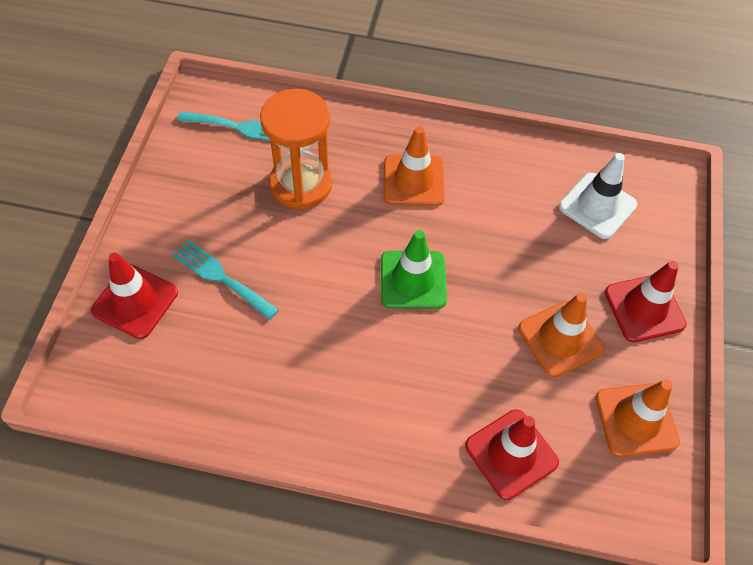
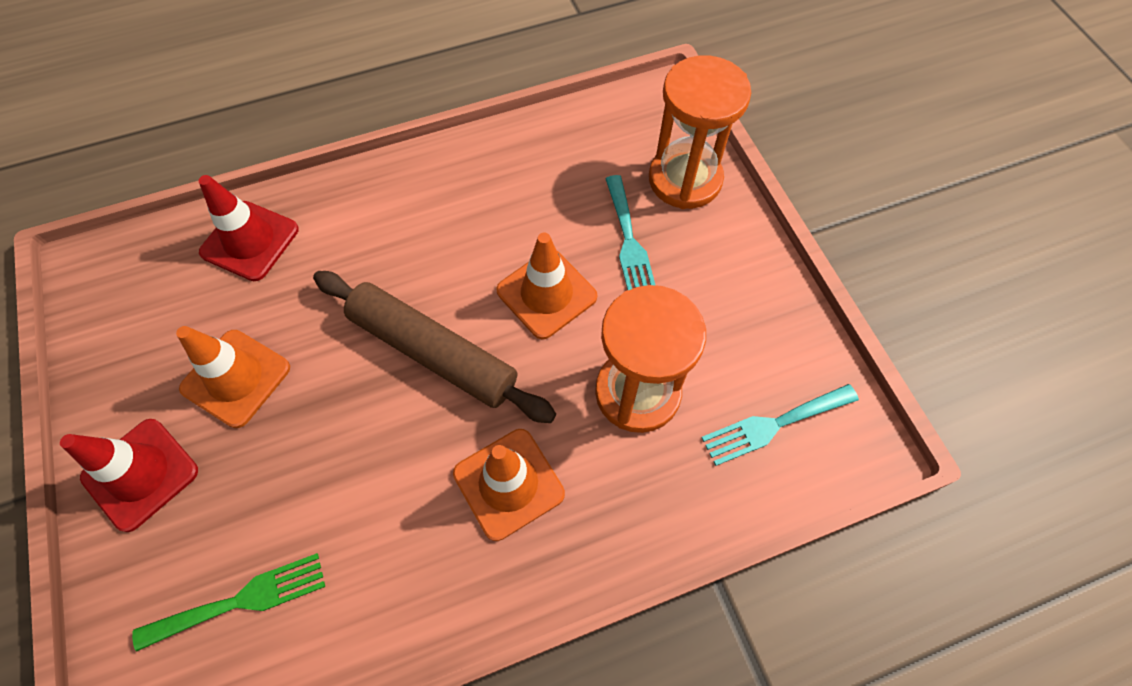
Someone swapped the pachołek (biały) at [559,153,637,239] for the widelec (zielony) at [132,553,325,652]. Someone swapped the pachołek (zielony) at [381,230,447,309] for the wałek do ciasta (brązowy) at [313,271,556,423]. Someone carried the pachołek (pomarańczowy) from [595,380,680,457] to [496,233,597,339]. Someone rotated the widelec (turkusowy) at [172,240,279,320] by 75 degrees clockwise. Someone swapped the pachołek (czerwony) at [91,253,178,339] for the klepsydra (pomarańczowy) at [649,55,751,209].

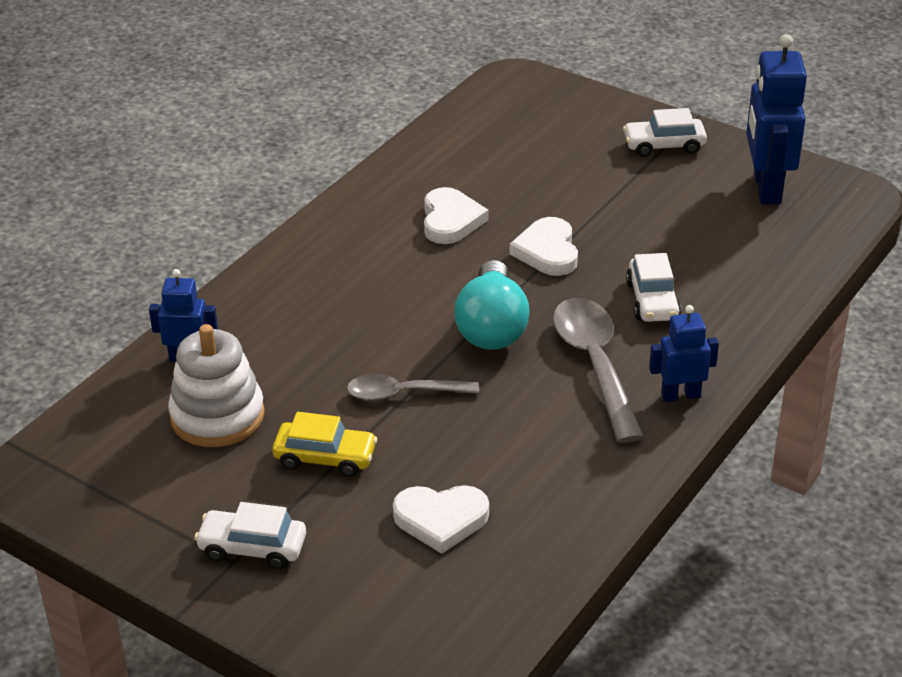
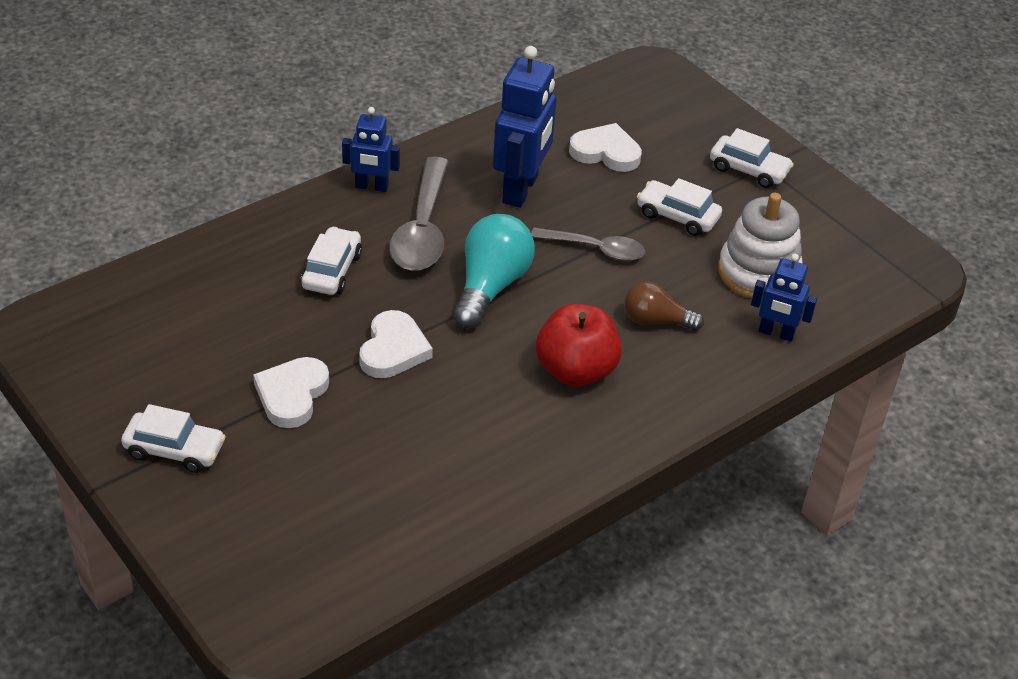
Someone carried the serce (biały) from [424,187,488,244] to [253,357,329,428]. Someone carried the robot (niebieski) from [746,34,807,204] to [493,46,557,208]. Someone put down the jabłko (czerwony) at [536,303,622,387]. Someone put down the żarówka (brązowy) at [624,281,704,331]. Someone repainted the samochód (żółty) at [272,412,377,477], which became the samochód (biały) at [637,178,722,236].

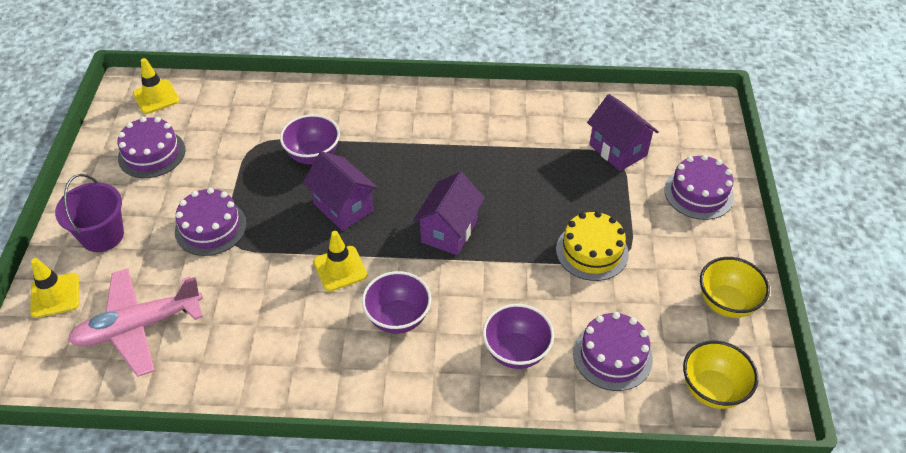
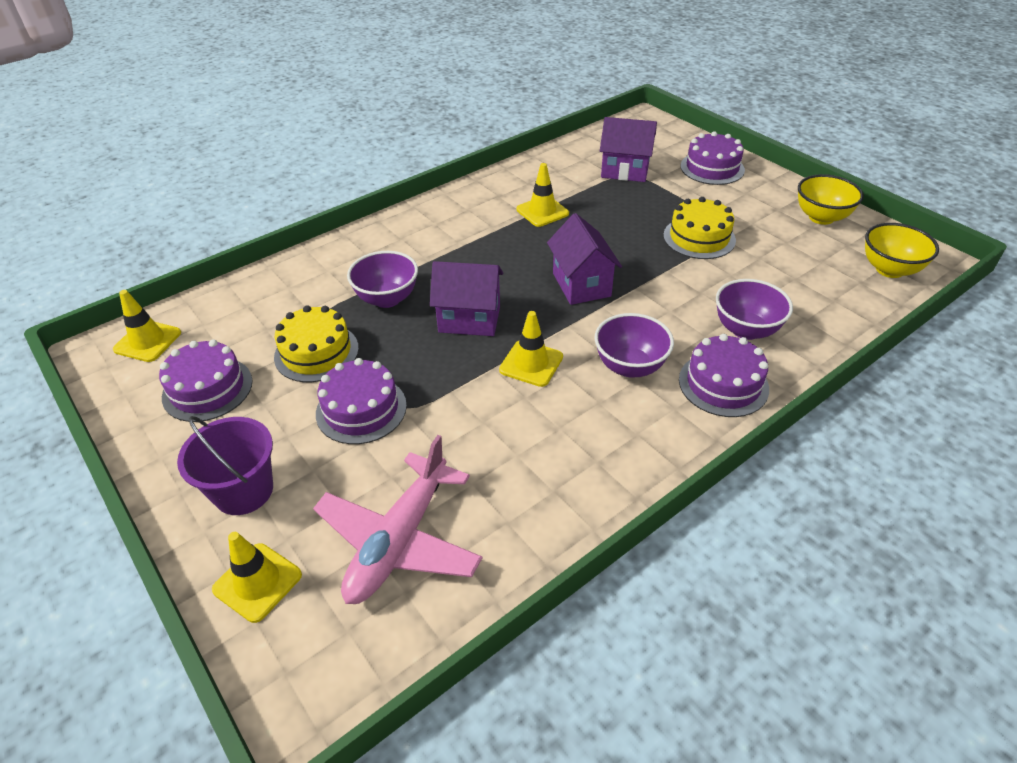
Someone put down the tort (żółty) at [274,305,359,382]. Someone put down the pachołek (żółty) at [516,163,569,227]. Someone carried the tort (fioletowy) from [573,312,653,391] to [679,334,769,417].

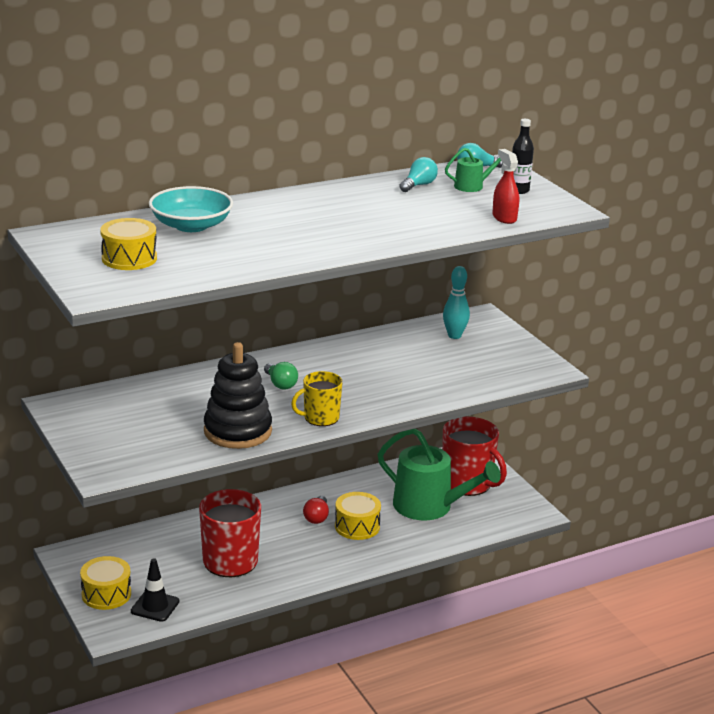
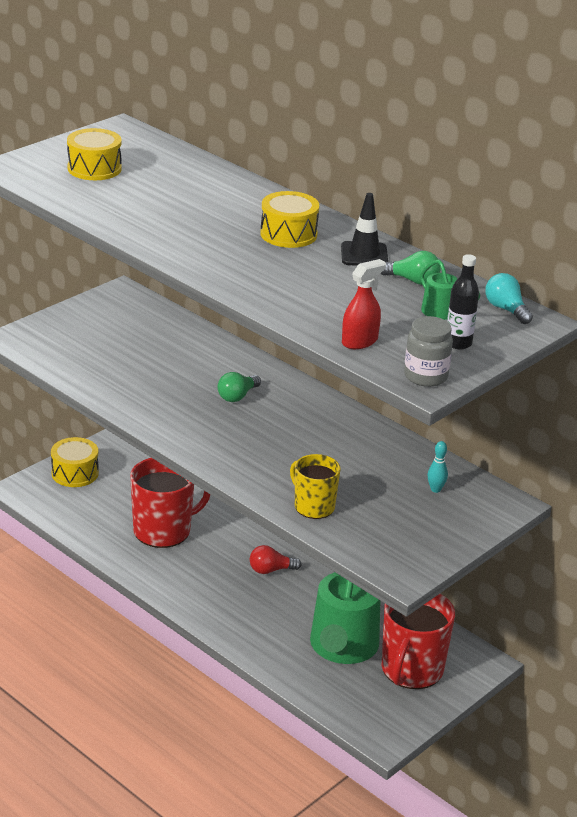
Someone carried the bęben (żółty) from [335,492,381,540] to [260,191,319,248]. Someone carried the kubek (żółty) from [291,371,343,426] to [290,454,340,519]. Someone carried the pachołek (czarny) from [131,558,179,622] to [341,193,388,266]. Someone repainted the żarówka (turkusowy) at [399,157,438,192], which became the żarówka (zielony) at [381,251,441,285]. Someone put down the słoik (szary) at [404,316,453,387]. Someone scaled the kręgiel (turkusowy) at [443,266,470,339] by 0.60. Someone took away the miska (turkusowy) at [149,186,233,232]. Someone took away the zabawka nakładanka (czarny) at [204,342,272,449].

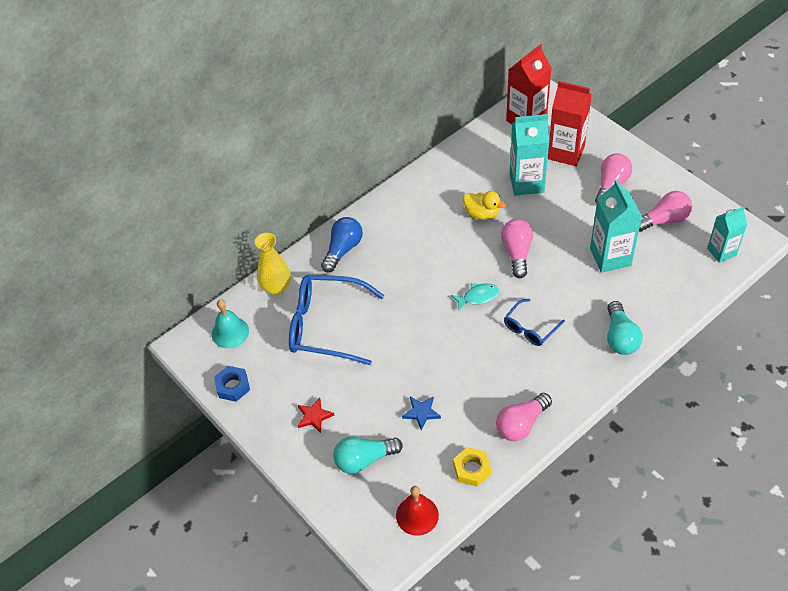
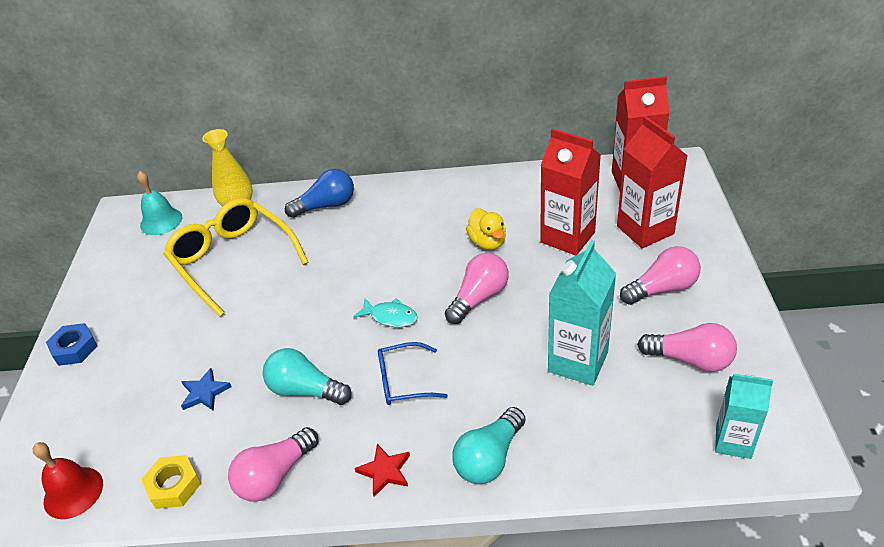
Someone carried the nakrętka (niebieski) from [214,366,250,402] to [46,323,98,366]. Someone repainted the okulary (niebieski) at [289,275,384,365], which became the okulary (żółty) at [163,198,309,317]. Someone rotated the żarówka (różowy) at [496,393,552,441] by 45 degrees counterclockwise. Someone carried the żarówka (turkusowy) from [333,437,403,474] to [263,348,352,405]. Someone carried the gwiazda (czerwony) from [298,398,334,433] to [355,444,410,497]. Someone repainted the karton mleka (turkusowy) at [510,114,549,196], which became the karton mleka (czerwony) at [540,128,601,256].

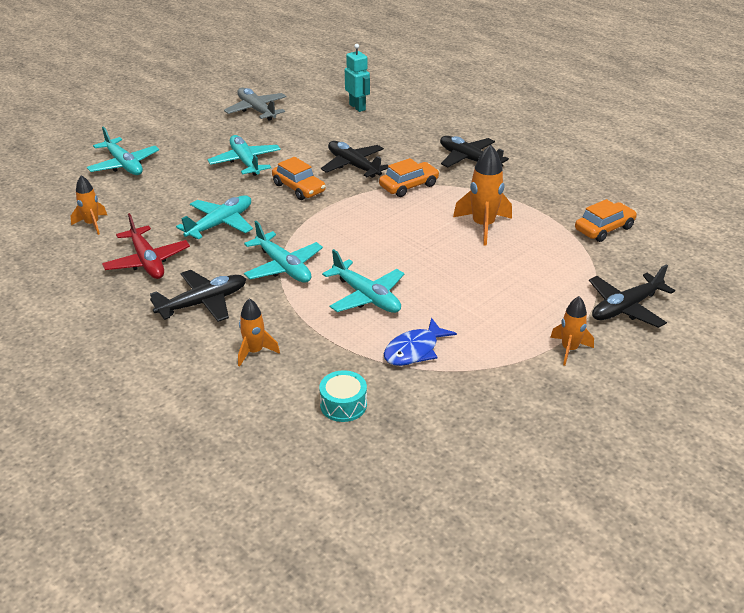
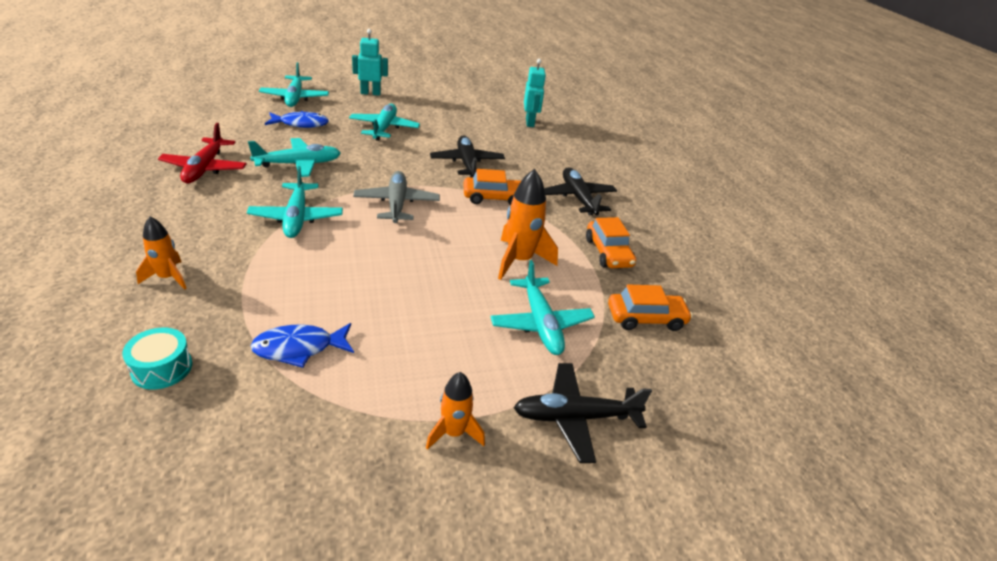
Someone put down the ryba (niebieski) at [265,111,329,128]. Someone put down the robot (turkusowy) at [352,29,388,96]. Someone carried the samolot (szary) from [224,88,287,121] to [353,171,440,223]. Someone carried the samolot (turkusowy) from [322,249,405,313] to [490,260,595,355]. Someone carried the samochód (pomarańczowy) from [272,157,326,200] to [586,217,636,268]. Someone took away the rakieta (pomarańczowy) at [71,175,107,235]. Someone took away the samolot (czarny) at [150,270,246,322].

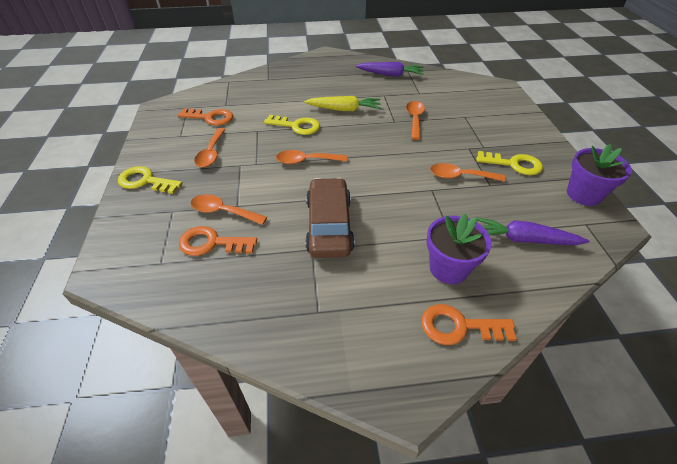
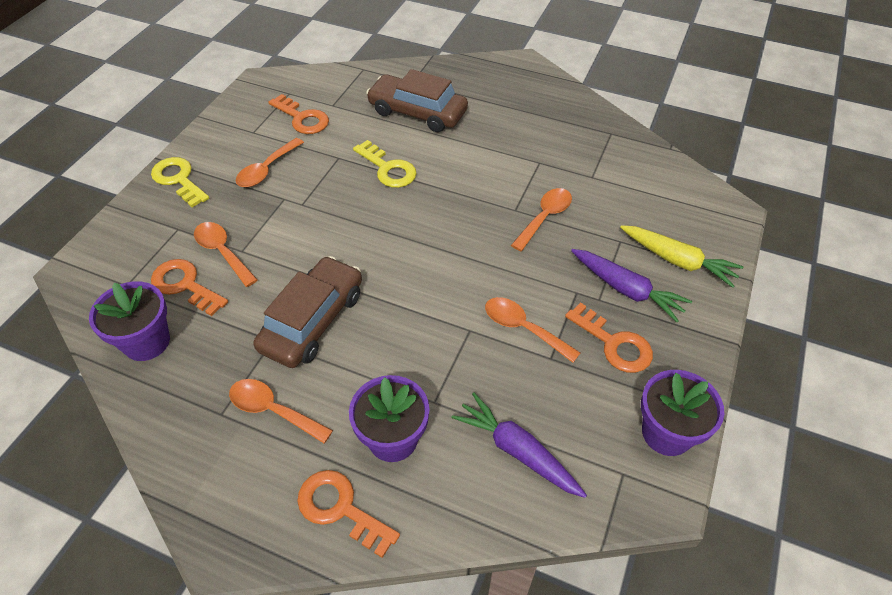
Someone put down the doniczka (fioletowy) at [89,281,170,361]. Someone carried the łyżka (pomarańczowy) from [276,150,347,164] to [229,379,333,443]. Someone put down the samochód (brązowy) at [366,69,468,132]. Someone repainted the klucz (żółty) at [476,151,543,175], which became the klucz (pomarańczowy) at [565,302,653,373]. Someone carried the marchewka (fioletowy) from [356,62,424,77] to [571,249,692,322]. Someone carried the marchewka (żółty) from [304,96,381,111] to [620,225,744,288].

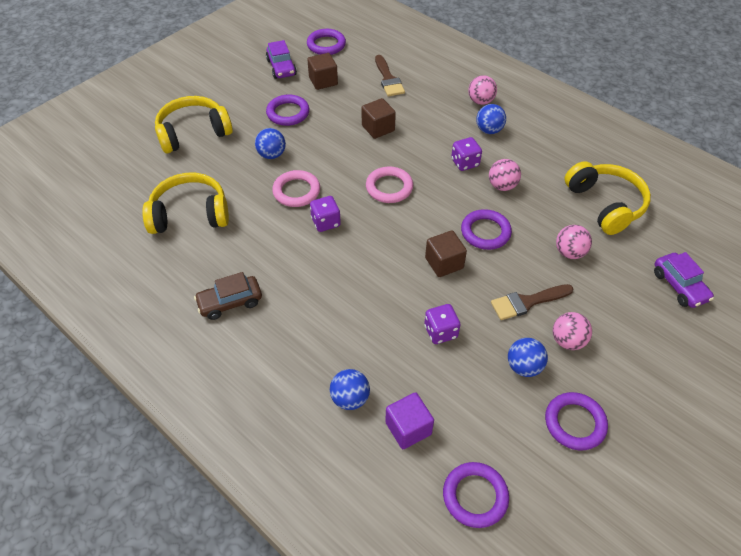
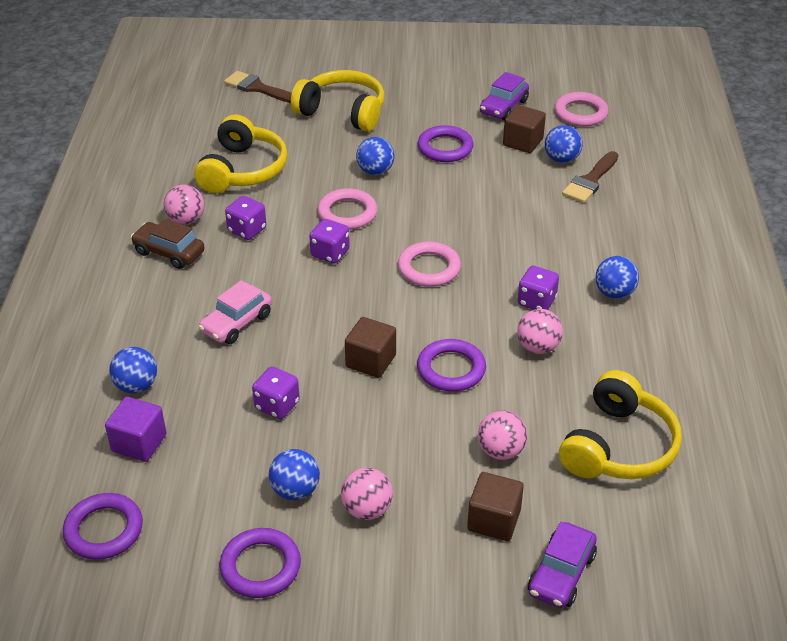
Someone carried the piłka (różowy) from [468,75,497,105] to [164,184,204,225]. Someone rotated the słuchawki (żółty) at [142,173,229,234] by 60 degrees clockwise. Someone put down the samochód (różowy) at [198,280,272,344]. Someone carried the pędzel (brązowy) from [491,284,574,320] to [224,71,292,103]. Someone put down the kostka do gry (fioletowy) at [225,196,266,240]. Someone carried the sześcian (brązowy) from [361,98,396,139] to [467,472,524,541]. Someone put down the piłka (niebieski) at [545,125,583,163]. Someone repainted the pierścień (fioletowy) at [307,29,346,55], which became the pierścień (różowy) at [554,92,609,126].

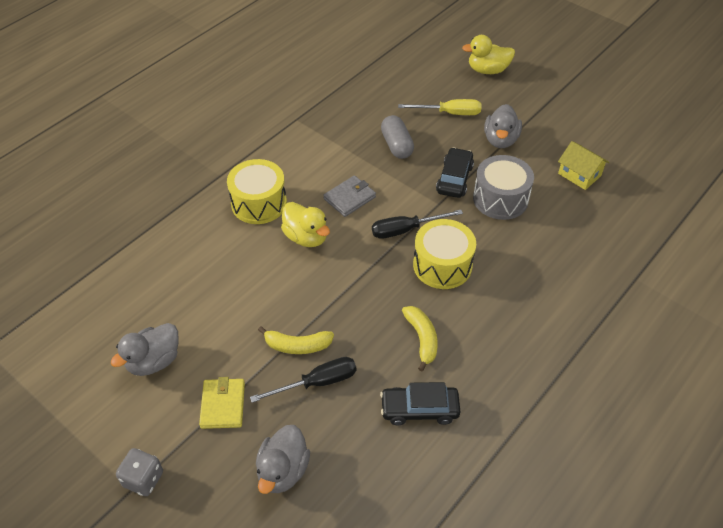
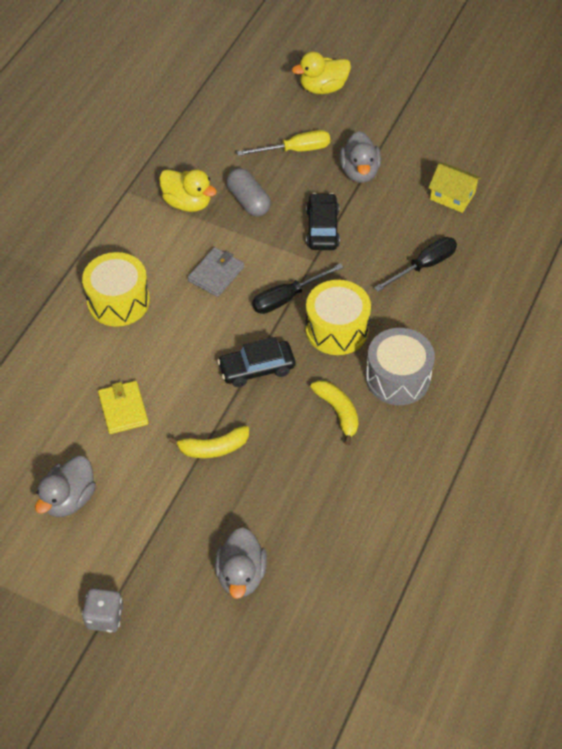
Someone carried the portfel (żółty) from [199,377,245,429] to [98,381,149,434]. Someone carried the kaczka (żółty) from [281,202,330,247] to [159,169,217,212]. Someone carried the samochód (czarny) from [380,382,460,425] to [217,337,295,387]. Someone carried the bęben (szary) from [473,155,534,220] to [366,328,435,405]. Someone carried the śrubokręt (czarny) from [250,357,357,403] to [374,237,457,292].

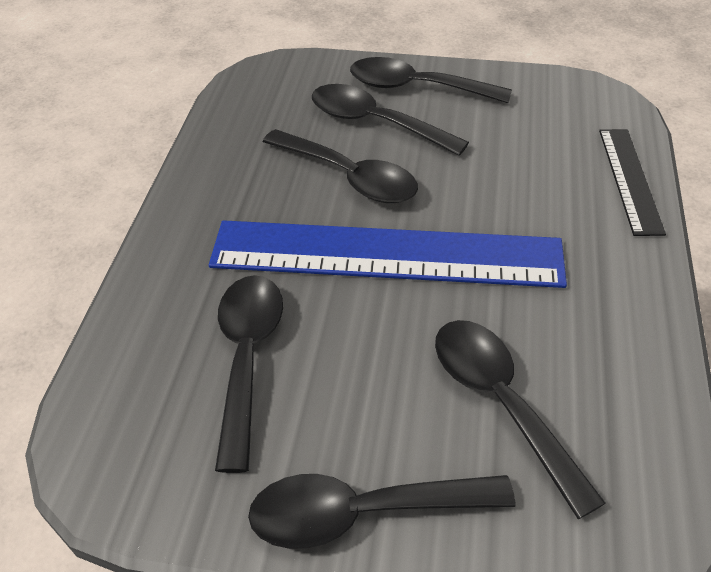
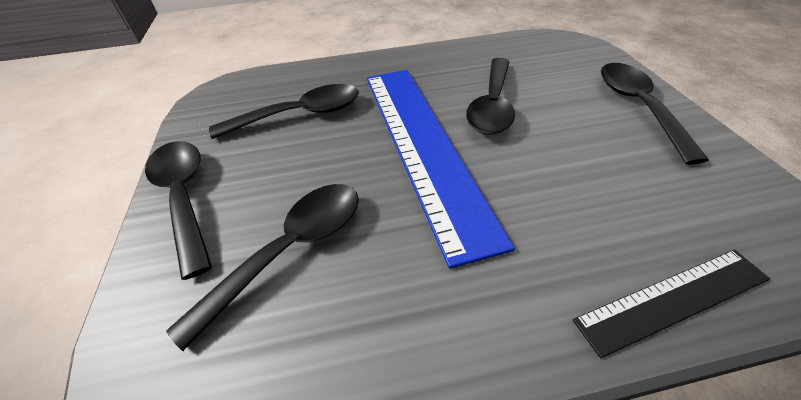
Someone took away the łyżka (czarny) at [312,84,469,156].

